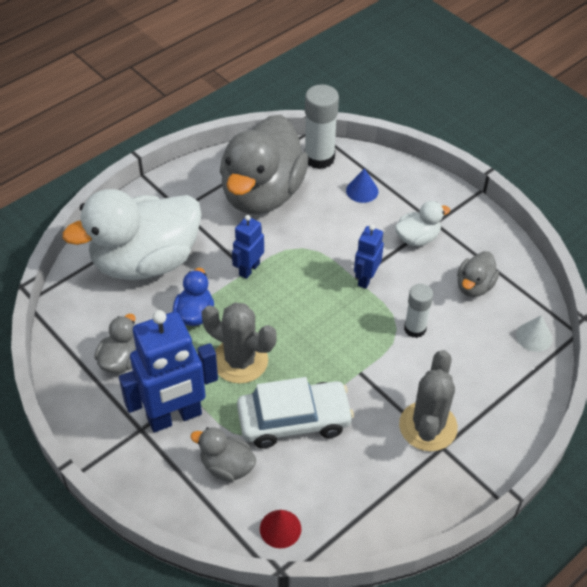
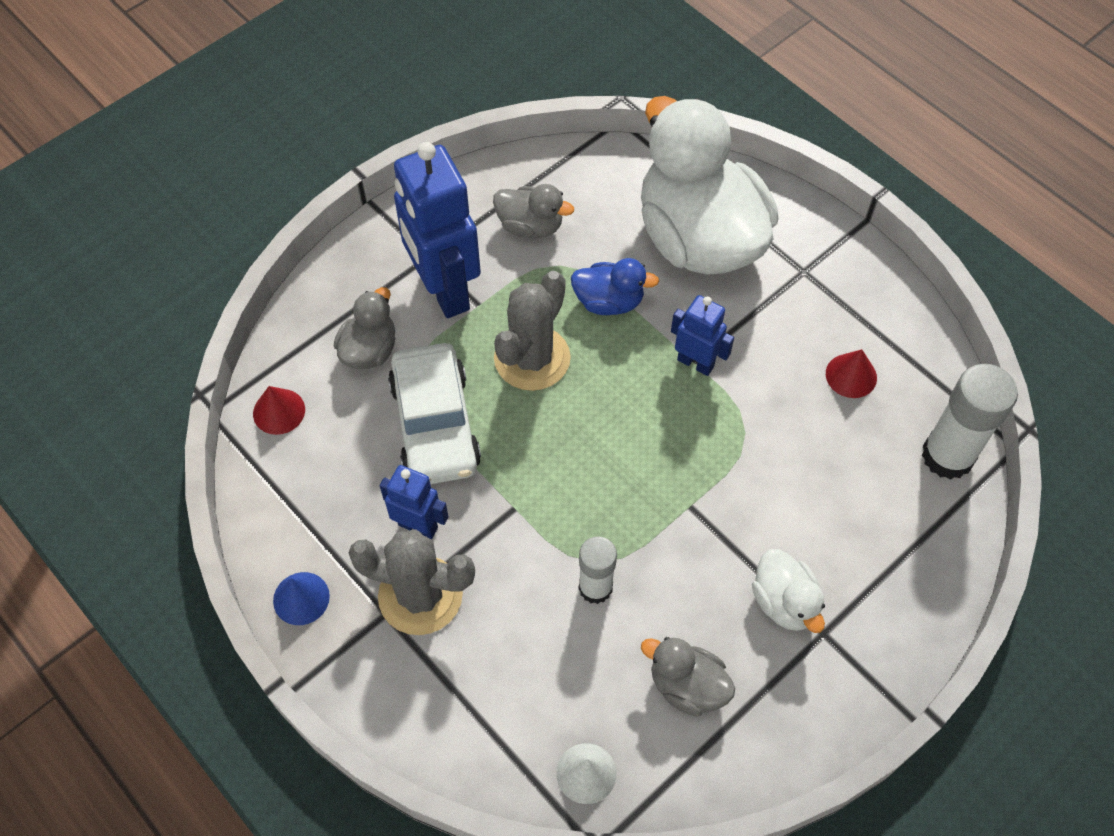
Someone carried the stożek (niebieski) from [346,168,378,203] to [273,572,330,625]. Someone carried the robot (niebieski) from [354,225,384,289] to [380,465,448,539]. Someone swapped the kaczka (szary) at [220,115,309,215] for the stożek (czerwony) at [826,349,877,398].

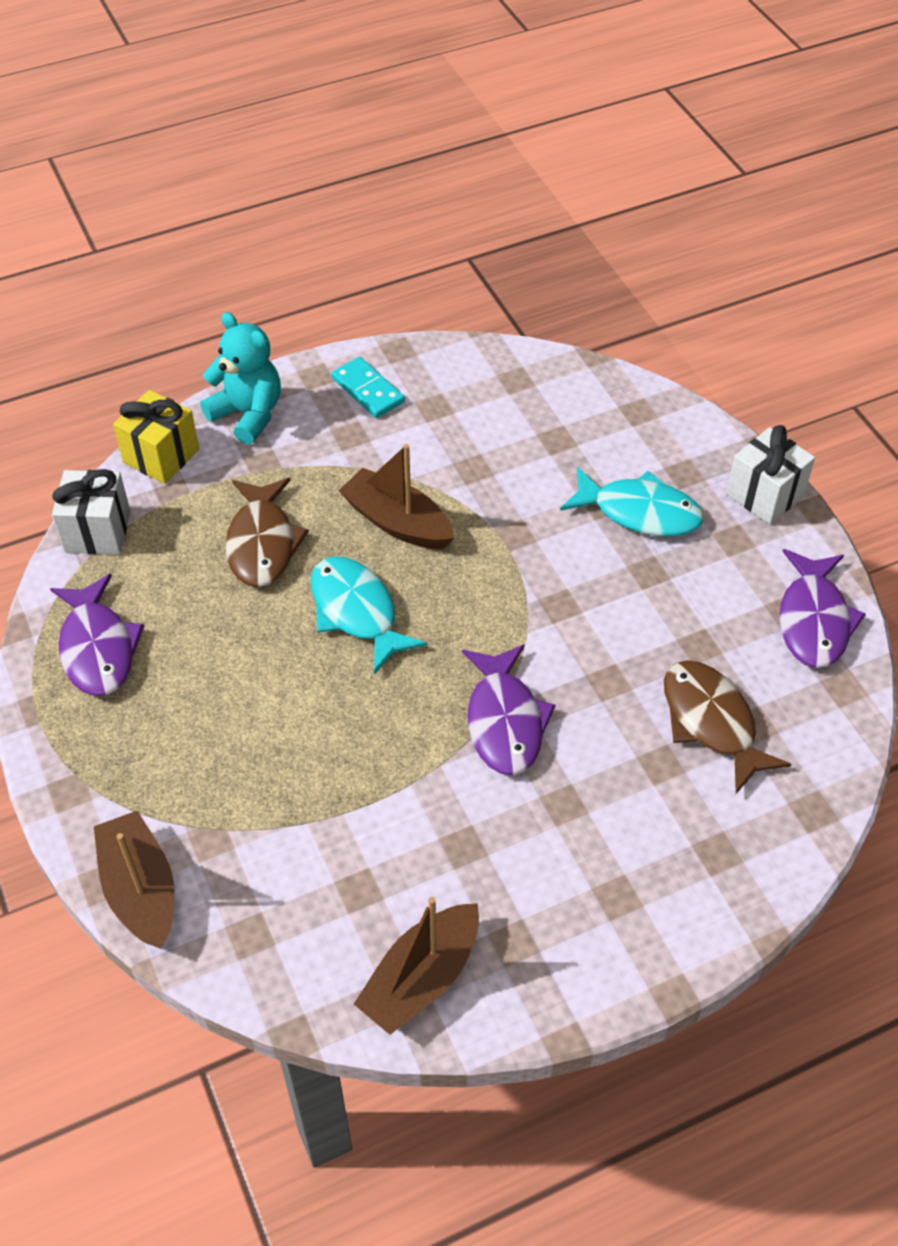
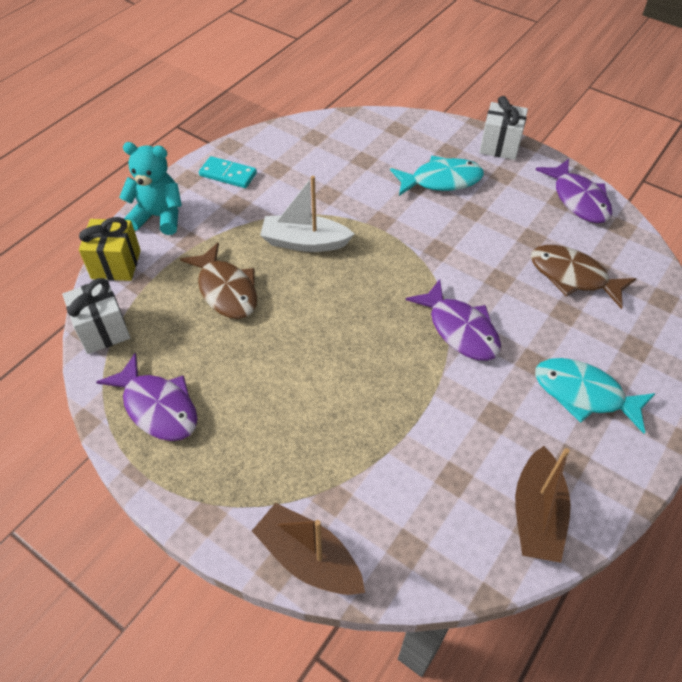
Someone repainted the łódka (brązowy) at [339,444,454,549], which became the łódka (biały) at [260,176,354,252]. Someone carried the ryba (turkusowy) from [311,556,427,674] to [535,358,656,434].

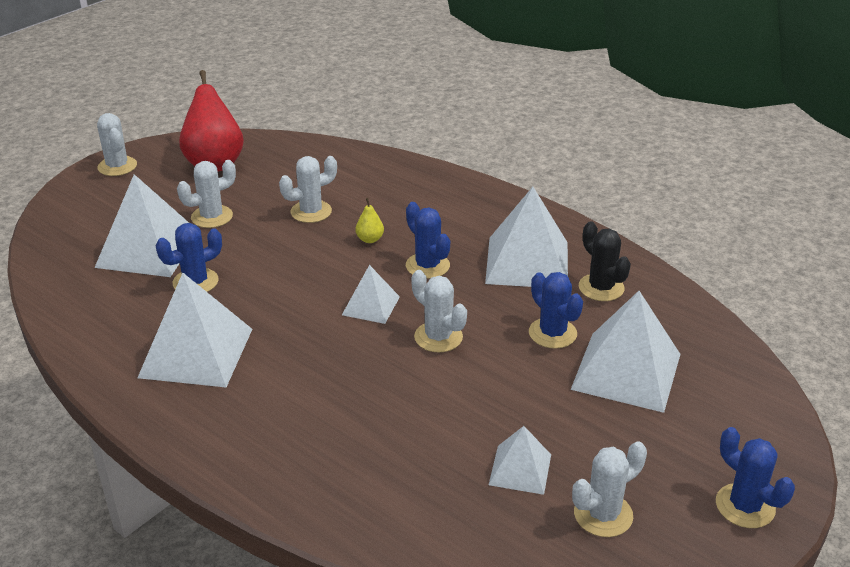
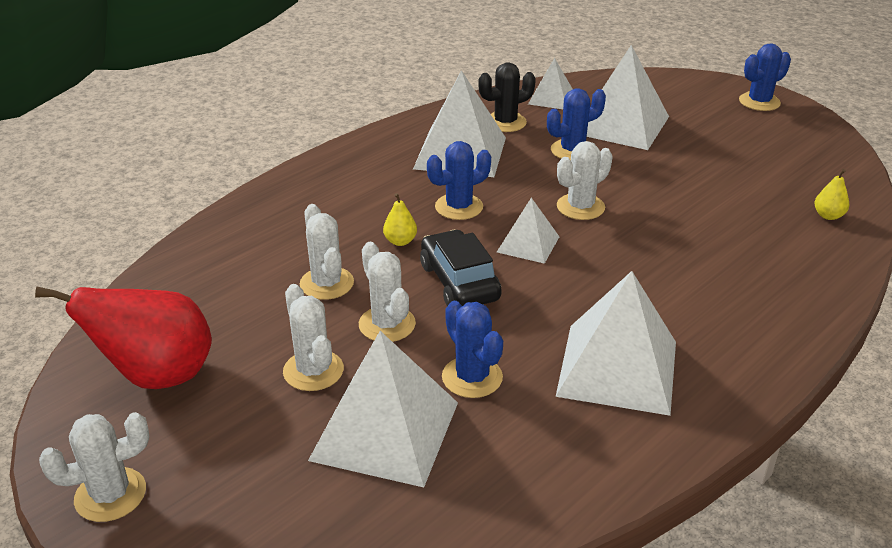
Someone carried the kaktus (biały) from [572,441,647,537] to [359,242,416,342]. Someone put down the samochód (czarny) at [420,230,501,306]. Someone carried the piramida (biały) from [489,426,551,495] to [528,58,572,109]. Someone put down the gruszka (żółty) at [814,169,850,220].

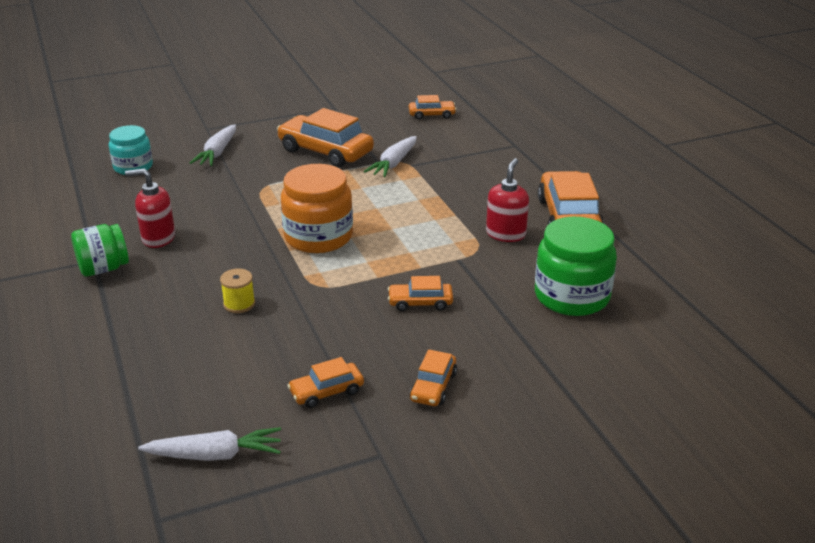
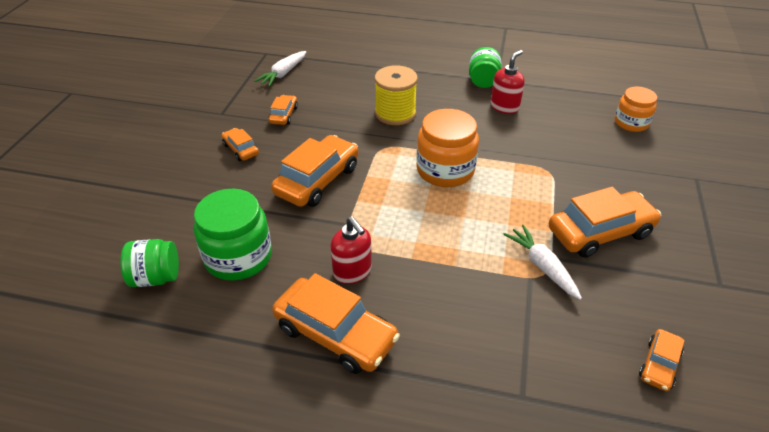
Someone put down the słoik (zielony) at [120,239,179,287]. Someone scaled the samochód (pomarańczowy) at [388,276,453,311] by 1.94. Someone scaled the szpulka (żółty) at [220,268,255,313] by 1.91. Someone repainted the słoik (turkusowy) at [109,125,153,175], which became the słoik (pomarańczowy) at [615,87,657,132]. Someone took away the marchewka (biały) at [190,124,236,166].

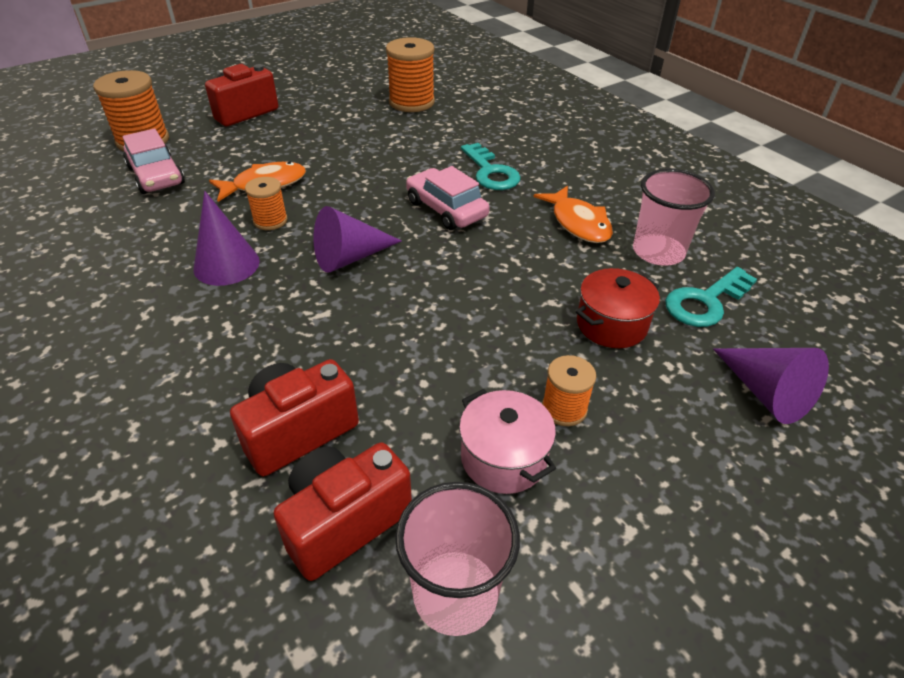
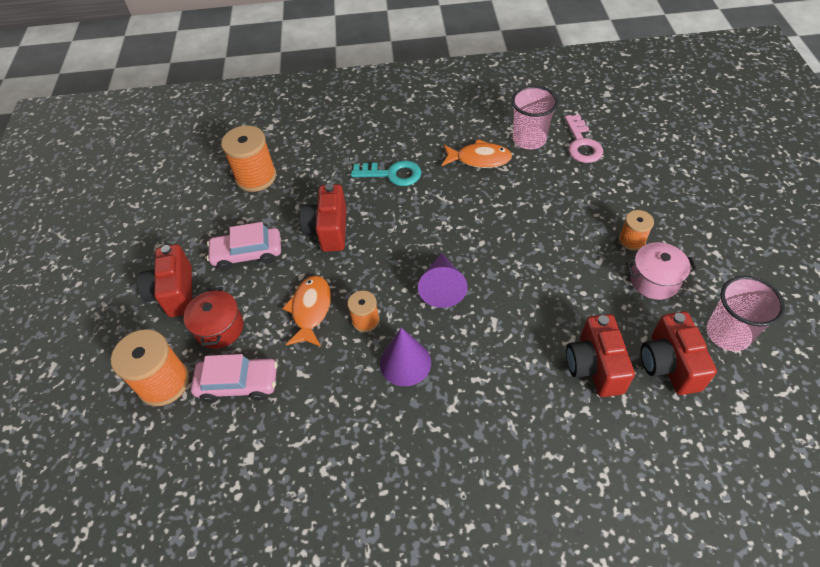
Someone carried the garnek (czerwony) from [576,268,660,348] to [184,287,244,349]. Someone carried the samochód (różowy) from [406,166,490,230] to [207,222,281,270]. Someone put down the aparat fotograficzny (czerwony) at [300,184,346,252]. Someone repainted the klucz (turkusowy) at [665,267,757,327], which became the klucz (różowy) at [565,114,603,163]. Someone took away the stożek (fioletowy) at [713,348,829,424].

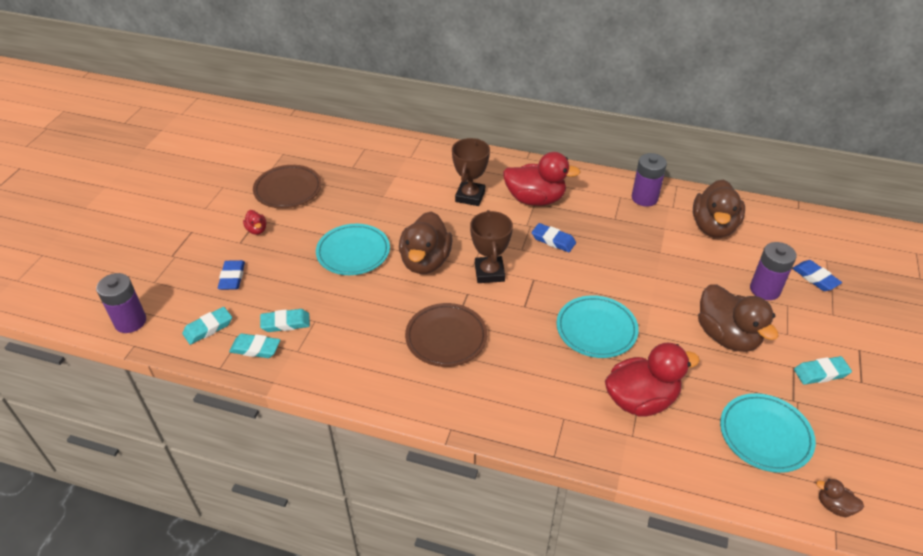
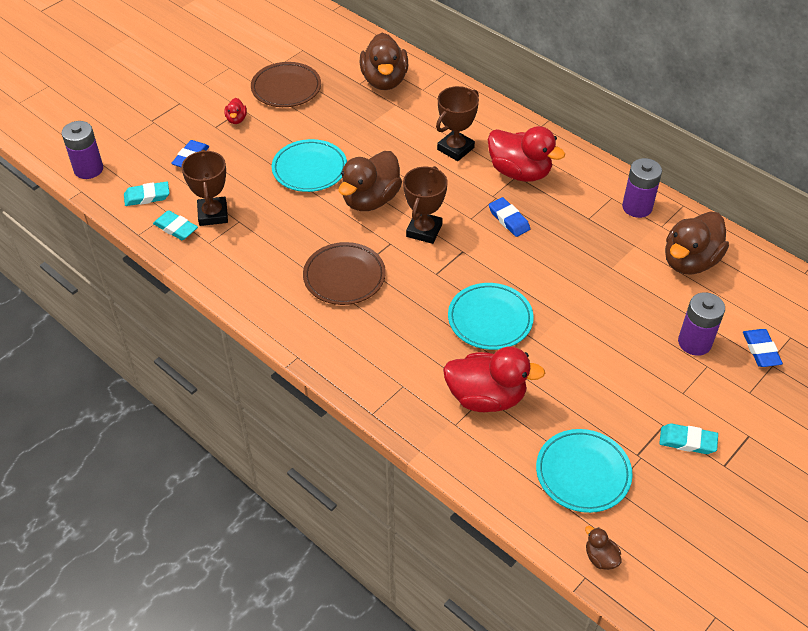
Someone swapped the gumka do mazania (turkusowy) at [260,309,310,332] for the puchar (brązowy) at [181,150,228,226]. Someone carried the kaczka (brązowy) from [698,284,779,352] to [360,33,408,90].

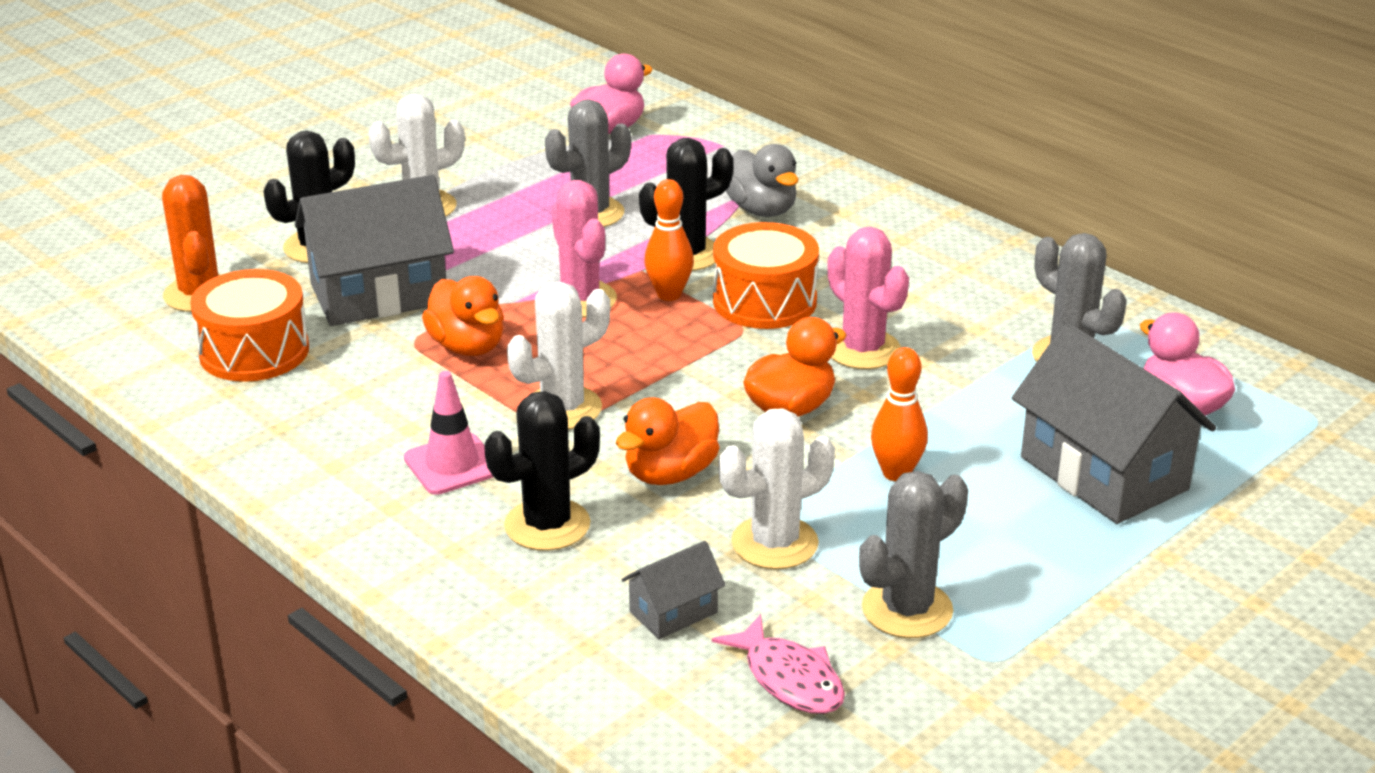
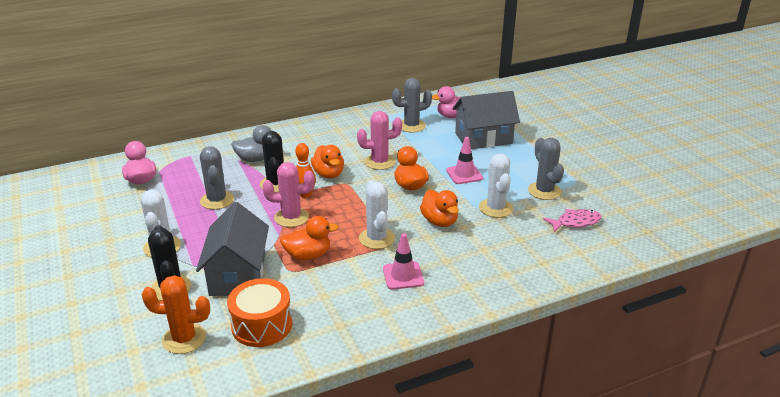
Someone swapped the bęben (pomarańczowy) at [713,222,819,329] for the kaczka (pomarańczowy) at [311,145,344,178]. Someone swapped the kręgiel (pomarańczowy) at [871,347,928,481] for the pachołek (różowy) at [446,137,483,184]. Someone took away the kaktus (czarny) at [484,391,600,551]. Someone took away the domek (szary) at [621,541,726,639].

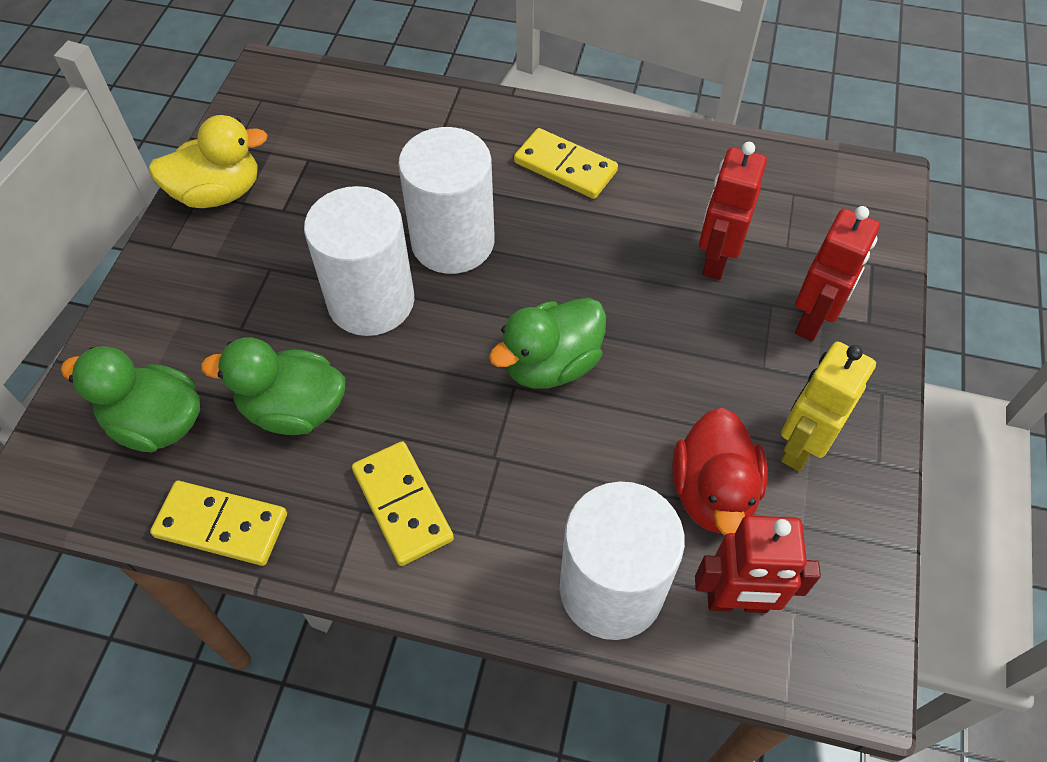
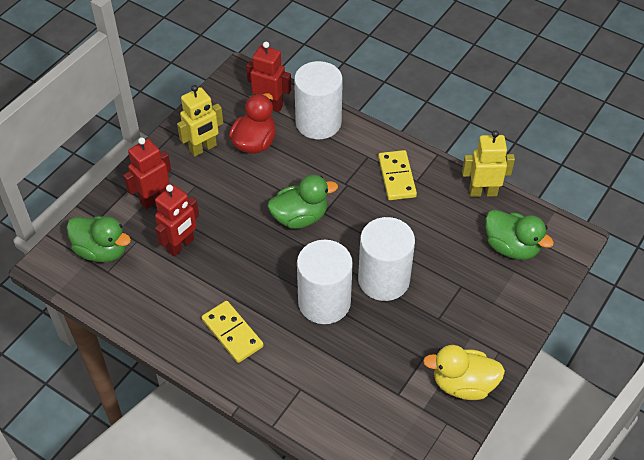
Someone carried the kaczka (zielony) from [201,337,345,435] to [67,216,131,262]. Someone swapped the kostka domina (żółty) at [150,481,287,566] for the robot (żółty) at [462,130,515,197].

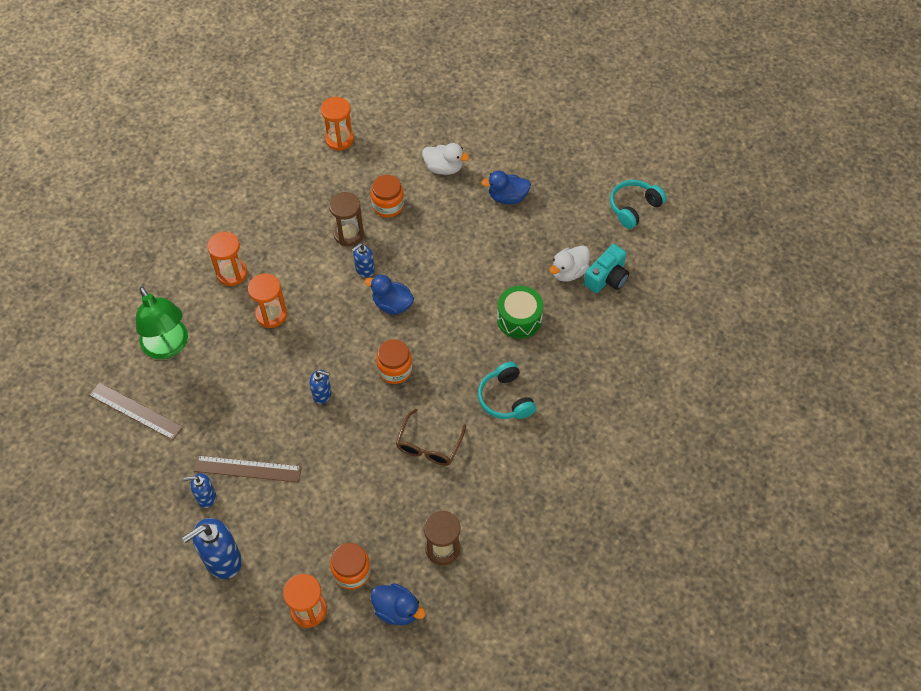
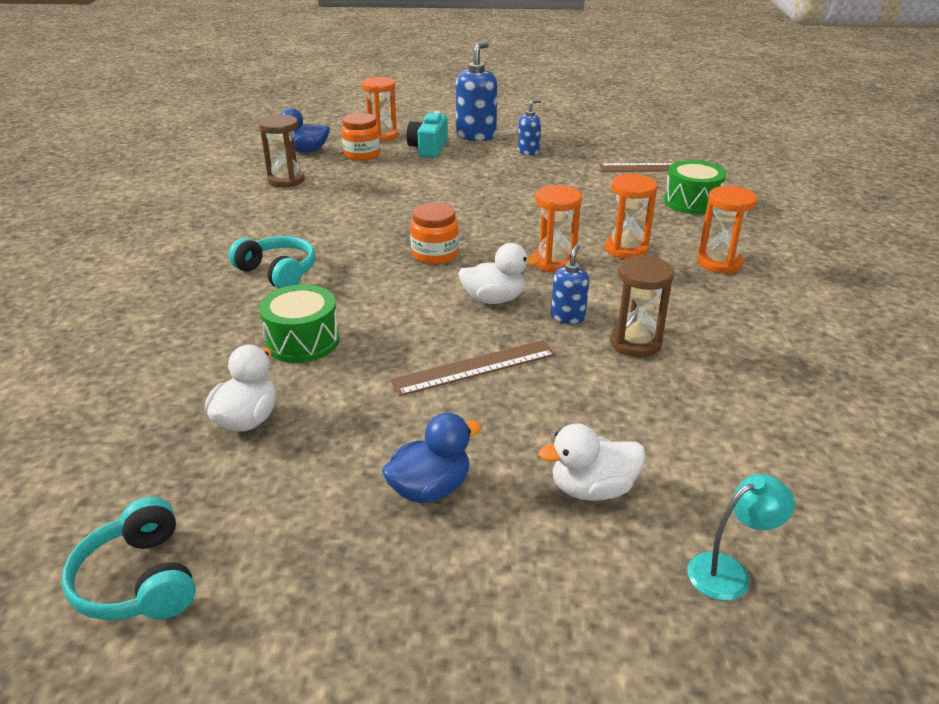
Someone rotated the słuchawki (turkusowy) at [610,180,667,229] by 135 degrees clockwise. Someone carried the linijka (brązowy) from [194,456,302,483] to [390,340,556,396]. Someone carried the aparat fotograficzny (turkusowy) from [584,244,629,293] to [406,111,448,158]. Someone repainted the kaczka (niebieski) at [365,275,414,315], which became the kaczka (biały) at [458,243,539,304]. Someone carried the klepsydra (pomarańczowy) from [321,97,354,151] to [532,185,582,272]. Someone swapped the lampka (zielony) at [136,286,188,359] for the bęben (zielony) at [664,160,726,214]. Someone put down the lampka (turkusowy) at [687,474,795,601]. Someone took away the dozownik mydła (niebieski) at [309,370,332,404]. Someone took away the słoik (pomarańczowy) at [371,175,404,217]. Someone took away the okulary (brązowy) at [396,409,466,466].

